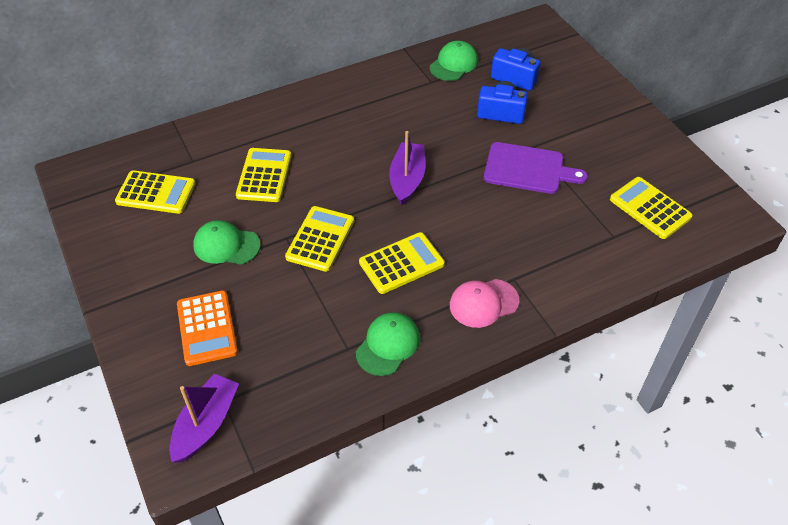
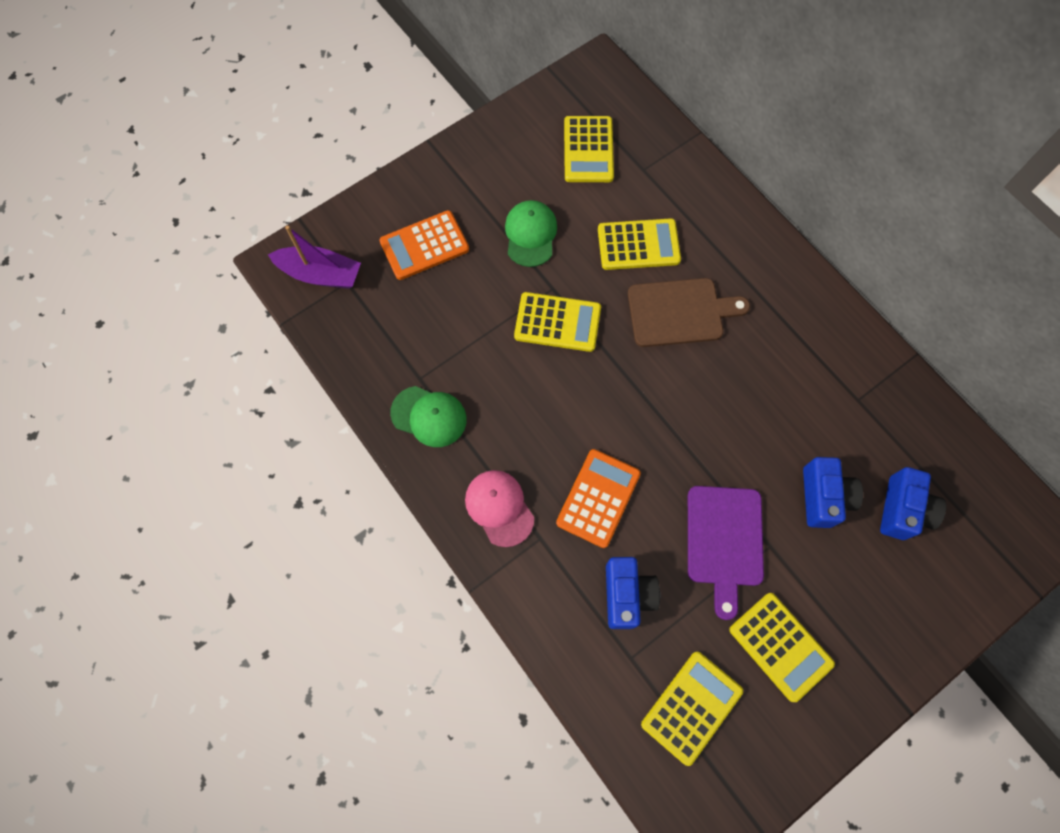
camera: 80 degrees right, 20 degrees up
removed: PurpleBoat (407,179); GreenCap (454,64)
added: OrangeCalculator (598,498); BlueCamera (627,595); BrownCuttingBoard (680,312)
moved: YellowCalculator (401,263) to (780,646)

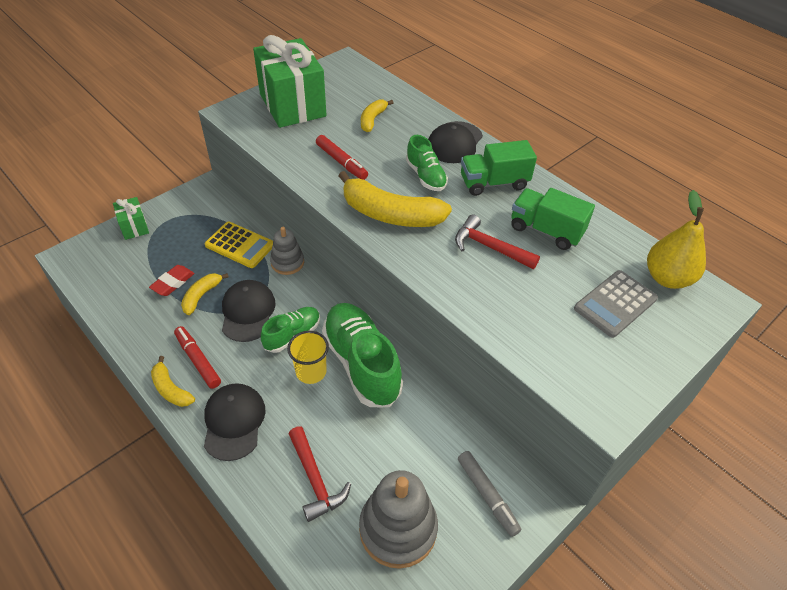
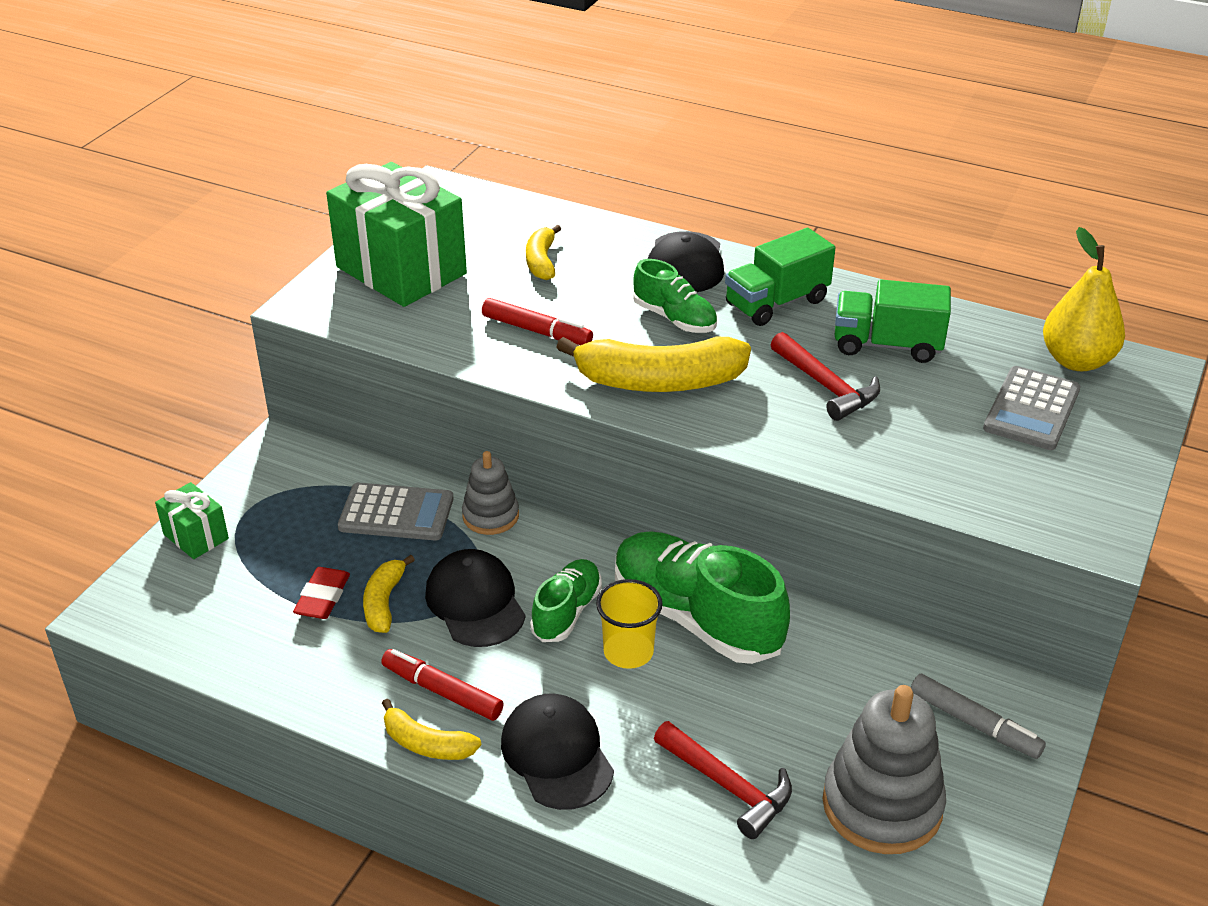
camera: 20 degrees left, 10 degrees down
recoloured: YellowCalculator (240,245) to GreyCalculator (396,513)
turned: RedHammer (490,247) = (826,386) 135 degrees counterclockwise

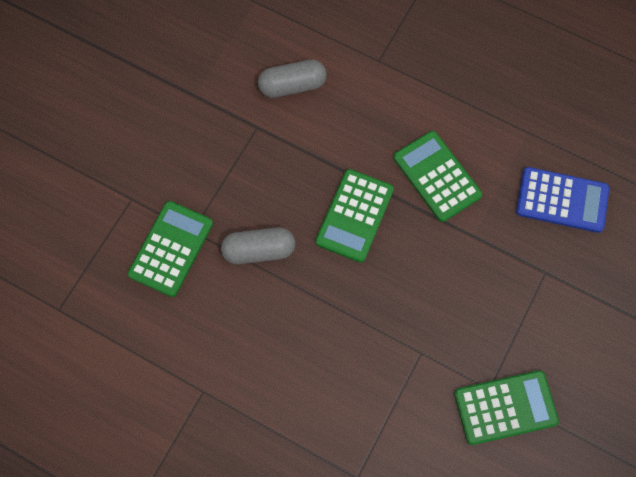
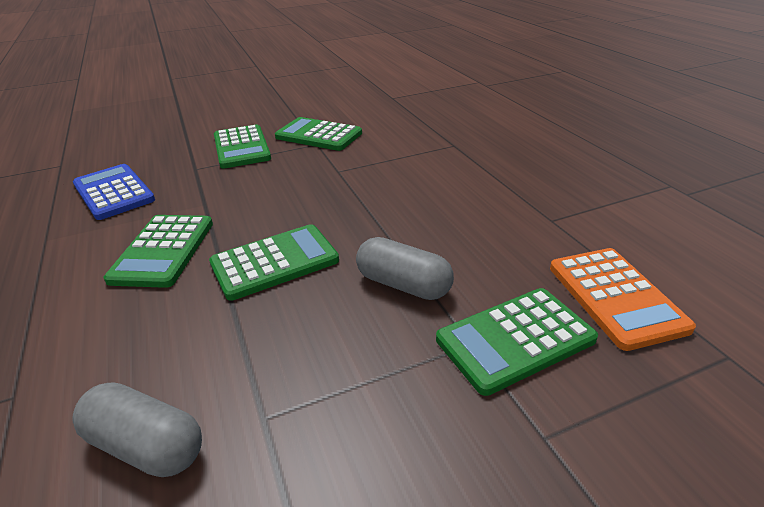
camera: 140 degrees left, 35 degrees down
added: GreenCalculator (241,147); OrangeCalculator (615,297)

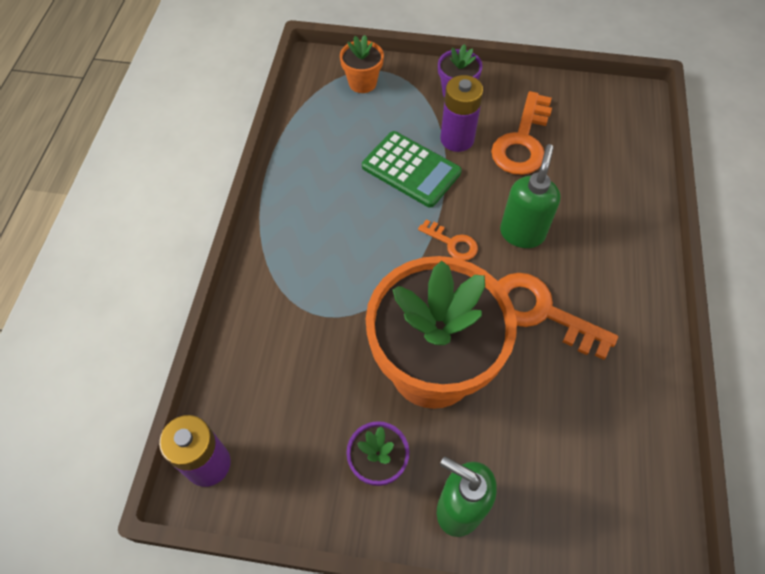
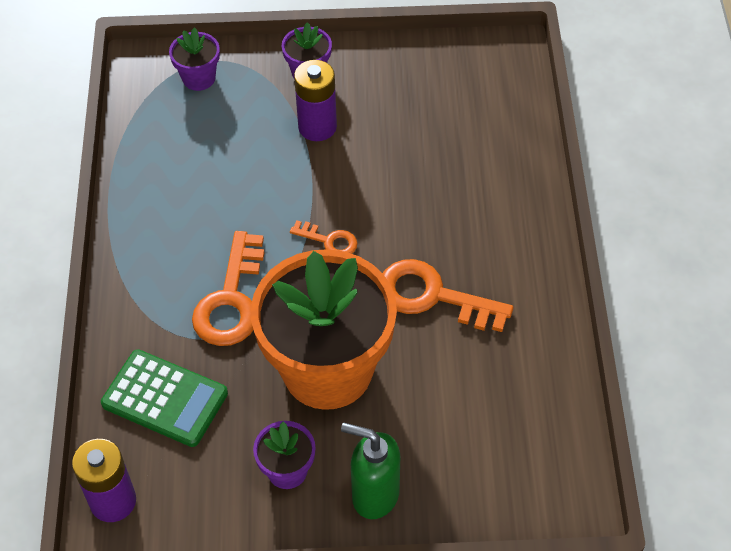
camera: 10 degrees left, 5 degrees down
removed: GreenSoapDispenser (522,233)
moved: GreenCalculator (411,169) to (165,398); OrangeKey (522,142) to (231,300)
recoloured: OrangeFlowerPot (362,83) to PurpleFlowerPot (199,78)

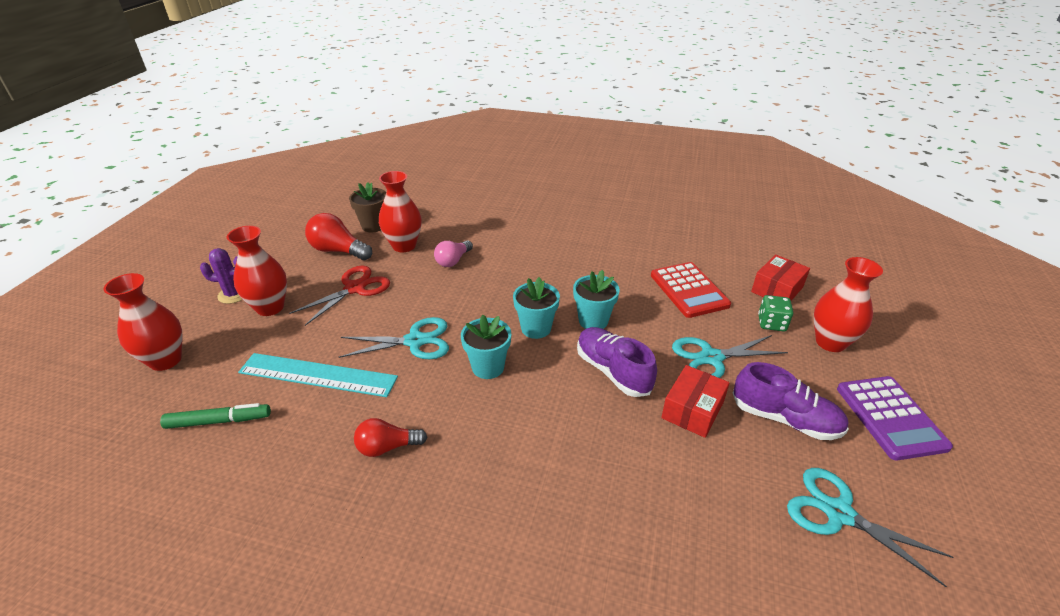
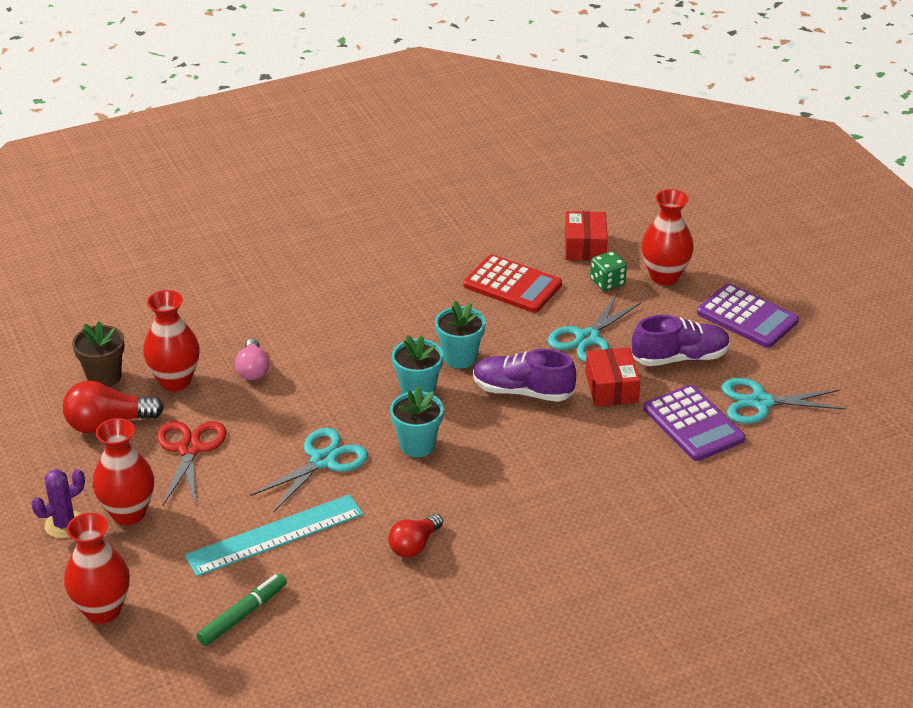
camera: 40 degrees left, 0 degrees up
added: PurpleCalculator (693,424)

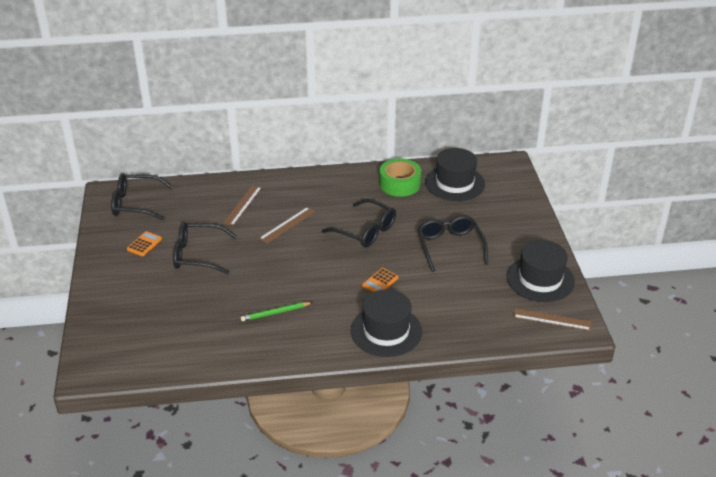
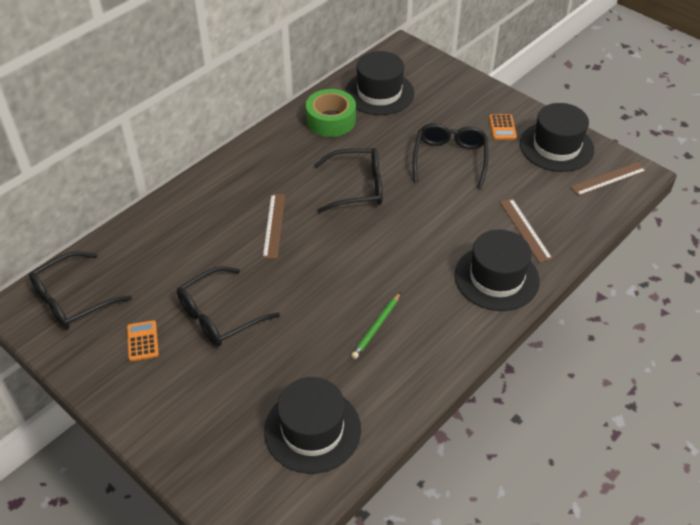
camera: 40 degrees left, 10 degrees up
added: BlackHat (312,430)
moved: BrownRuler (242,205) to (525,230); OrangeCalculator (380,282) to (502,127)
turned: BlackGlasses (450,246) = (450,159) 60 degrees clockwise

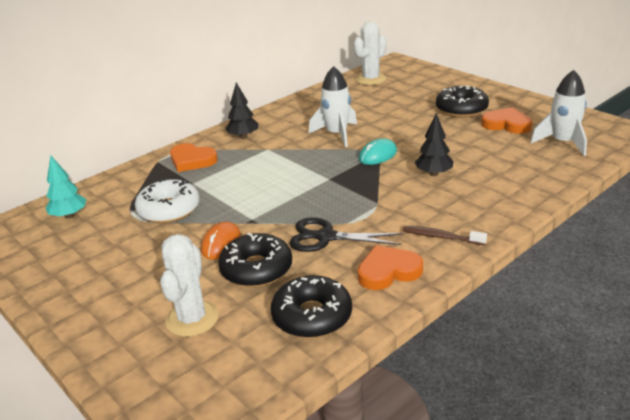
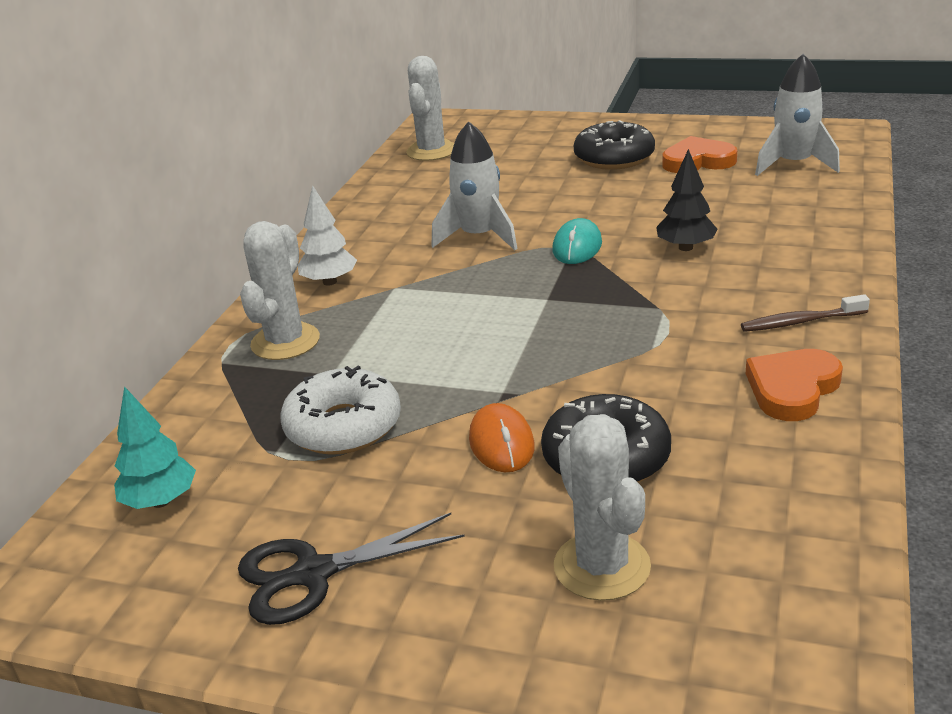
camera: 30 degrees left, 0 degrees up
removed: BlackDonut (312,316)
moved: BlackScissors (326,237) to (313,574)
replaced: OrangeHeart (192,160) to WhiteCactus (285,342)
recoloured: BlackTree (243,136) to WhiteTree (329,282)

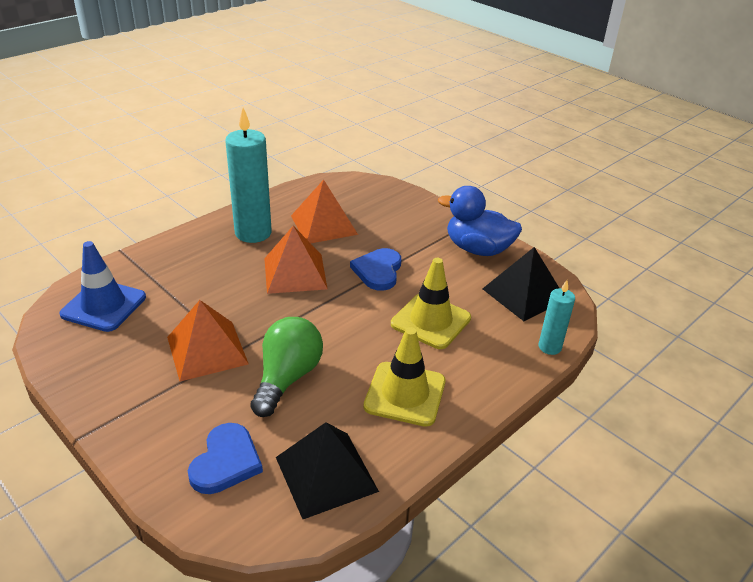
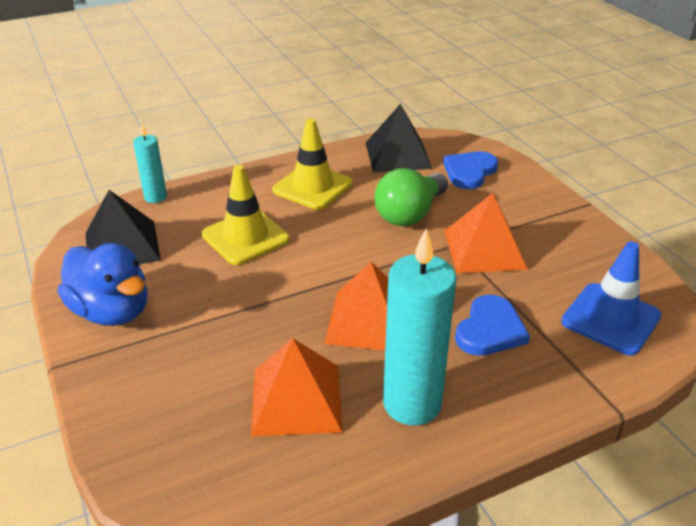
camera: 160 degrees left, 0 degrees up
moved: BlueHeart (378,271) to (490,330)

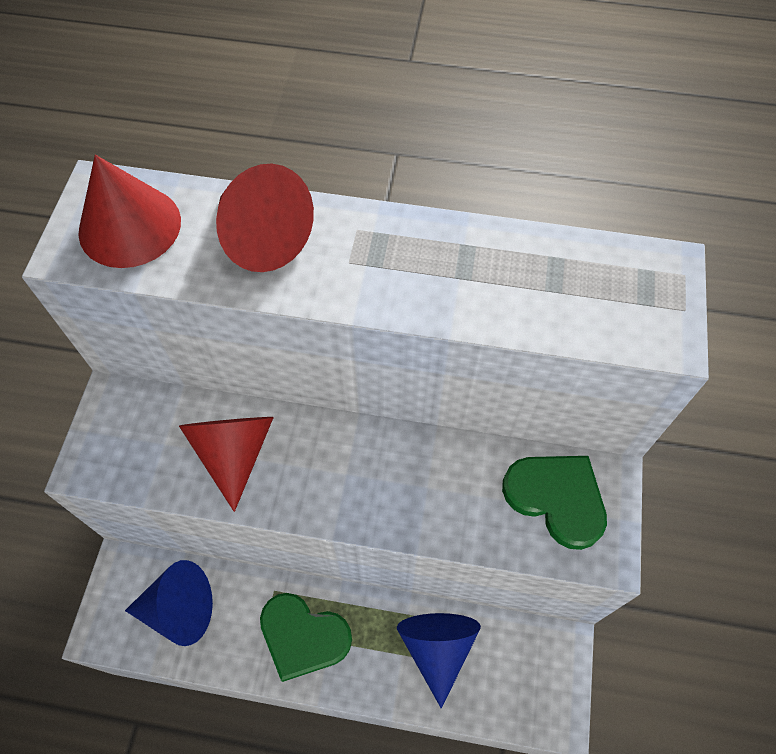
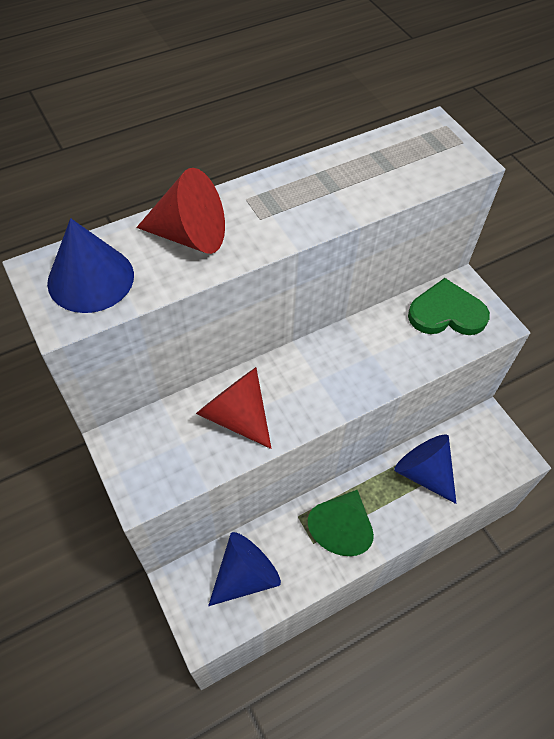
camera: 40 degrees left, 5 degrees down
replaced: GreenHeart (303,636) to GreenCone (341,528)
recoloured: RedCone (130,226) to BlueCone (90,278)

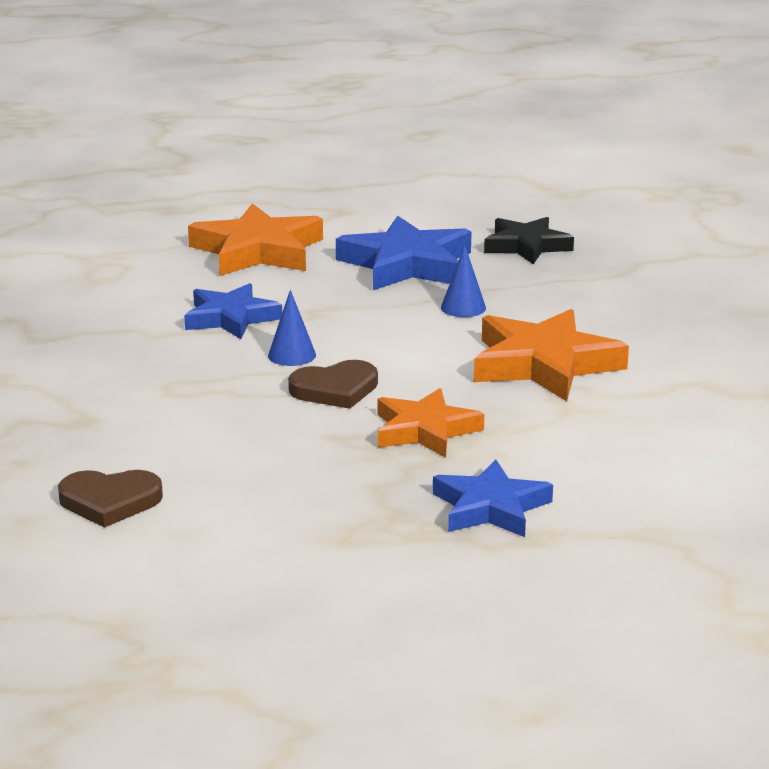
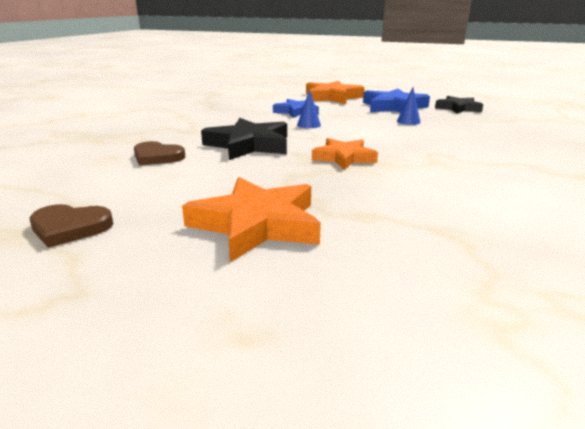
camera: 25 degrees right, 0 degrees up
removed: BlueStar (490,507)
added: BlackStar (249,145)
moved: BrownHeart (335,389) to (70,228); OrangeStar (544,364) to (257,224)

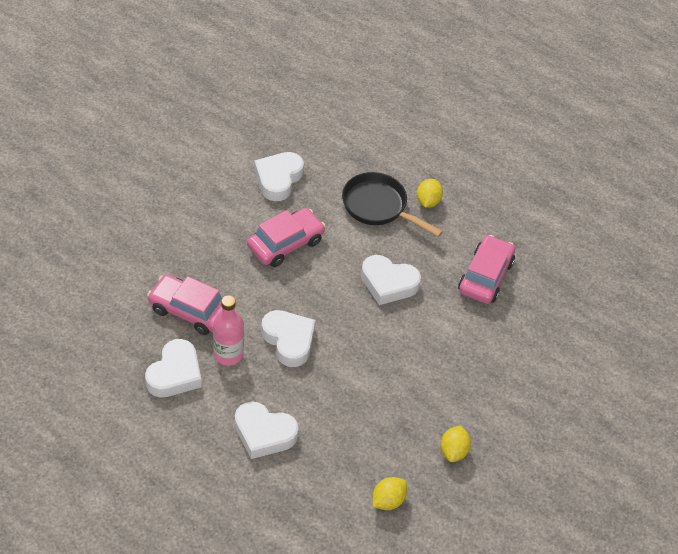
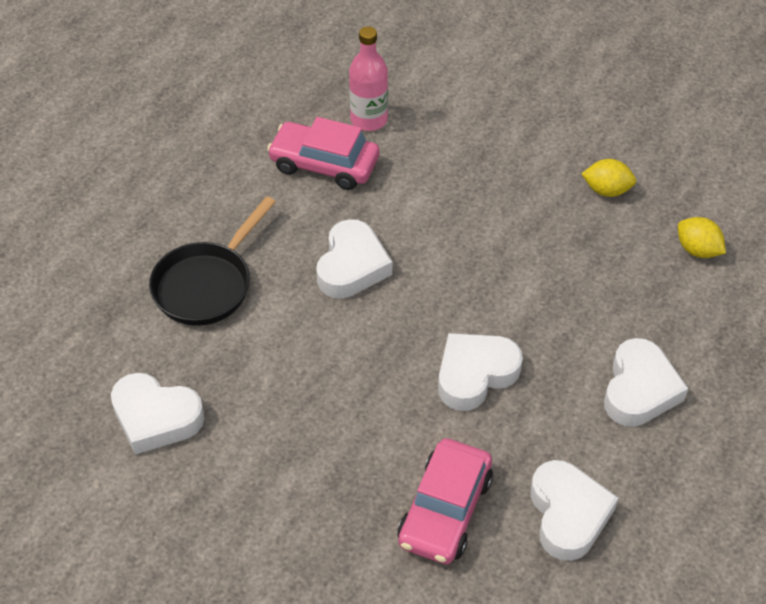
camera: 90 degrees left, 0 degrees up
removed: PinkCar (285,244); YellowLemon (428,201)
moved: PinkBottle (228,354) to (369,120)
turned: WhiteHeart (175,374) = (568,514) 60 degrees clockwise

